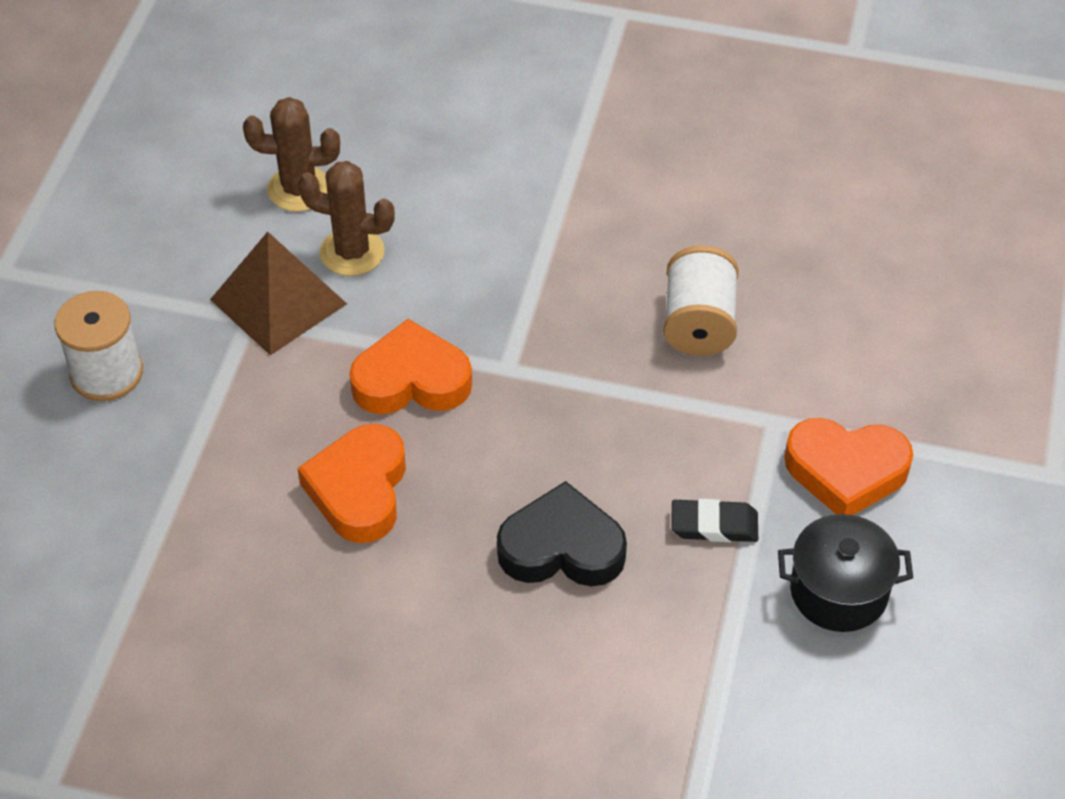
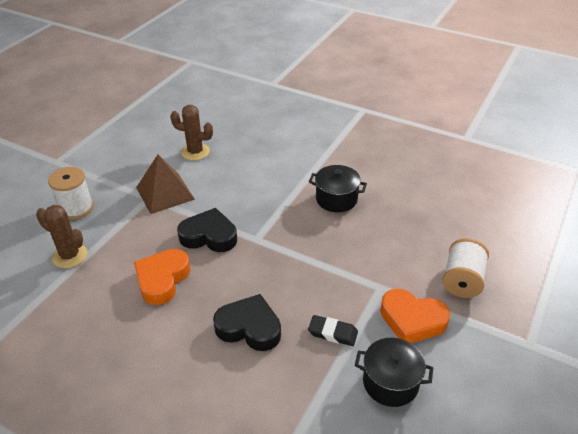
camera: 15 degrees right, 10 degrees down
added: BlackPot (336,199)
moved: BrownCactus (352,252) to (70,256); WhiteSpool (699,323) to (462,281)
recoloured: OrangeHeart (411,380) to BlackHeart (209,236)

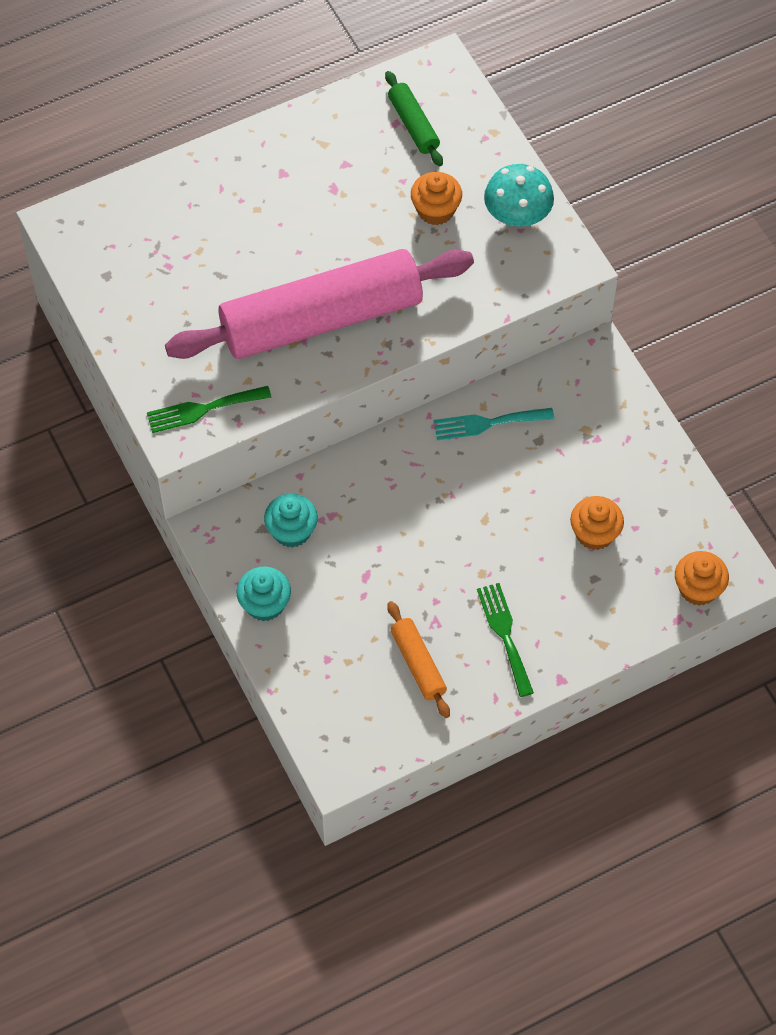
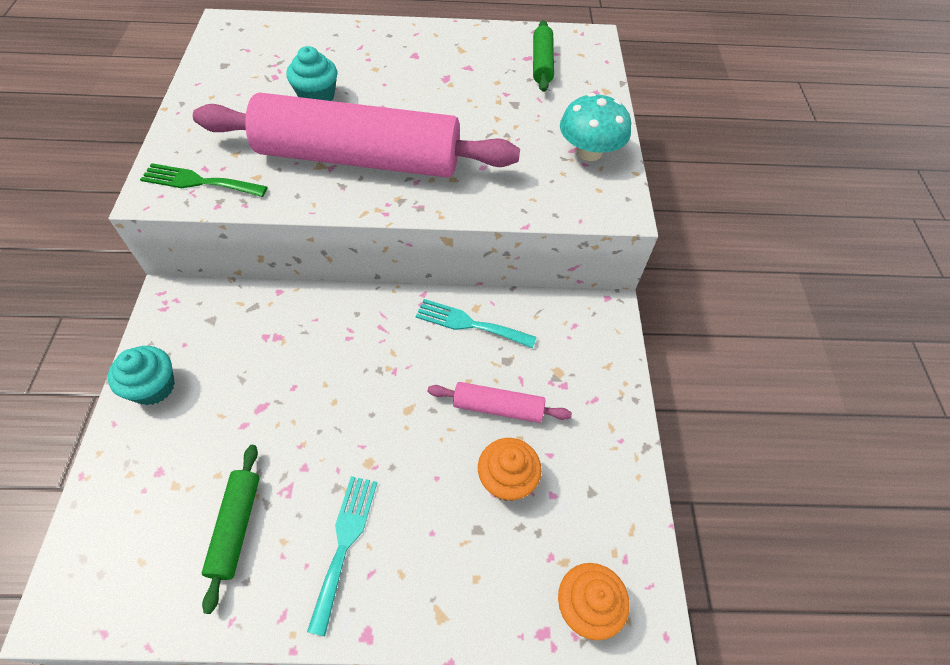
camera: 25 degrees right, 5 degrees down
removed: OrangeCupcake (435,210)
added: PinkRollingPin (498,407)
moved: TurquoiseCupcake (291,531) to (317,96)
recoloured: OrangeRollingPin (418,663) to GreenRollingPin (236,527); GreenFork (505,634) to TurquoiseFork (344,543)

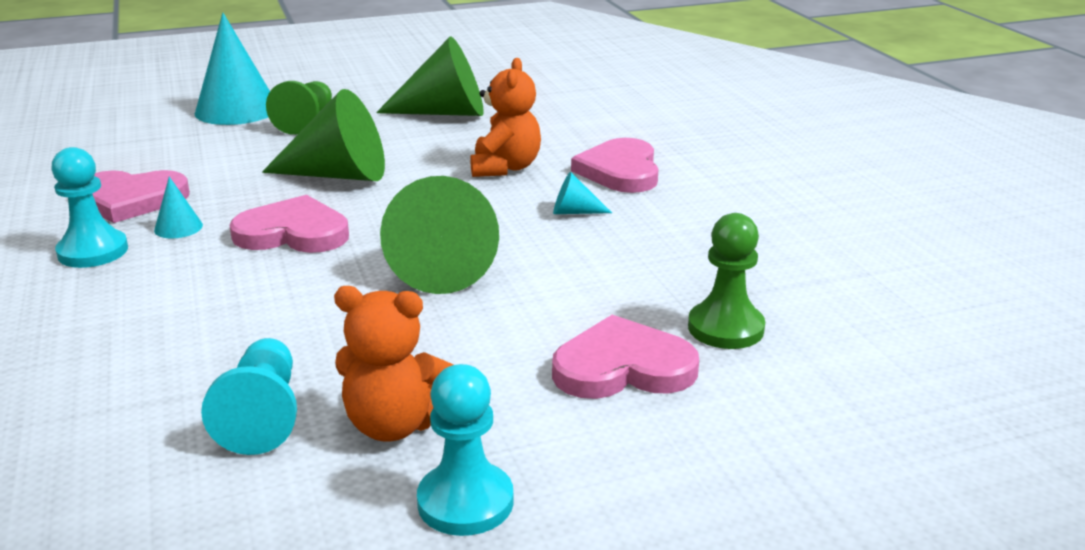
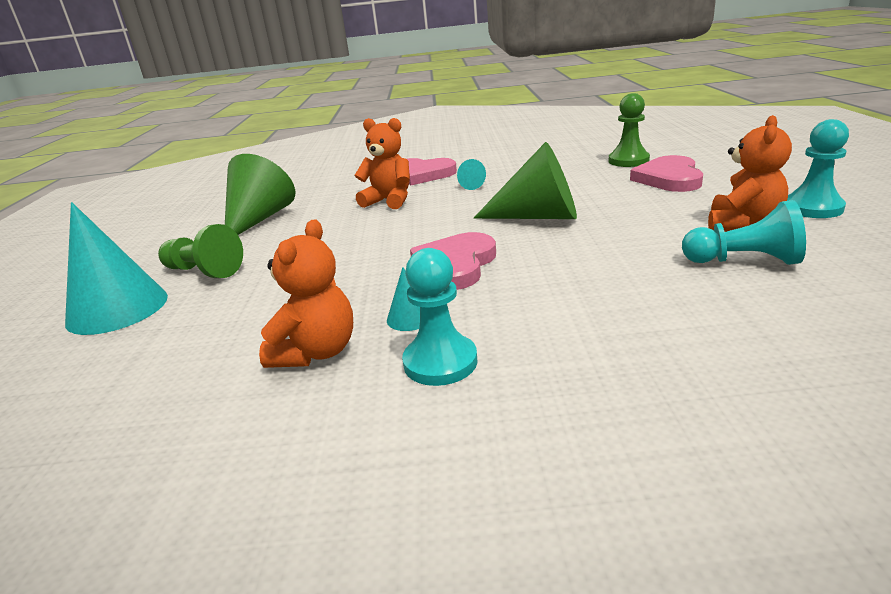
camera: 70 degrees left, 0 degrees up
removed: GreenCone (339,175)
replaced: PinkHeart (131,200) to OrangeTeddyBear (316,352)

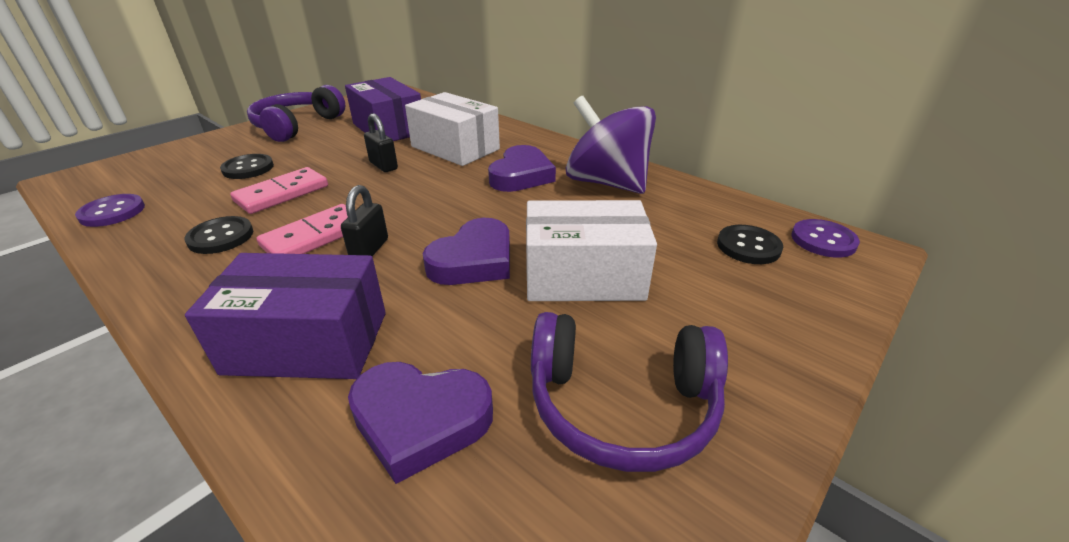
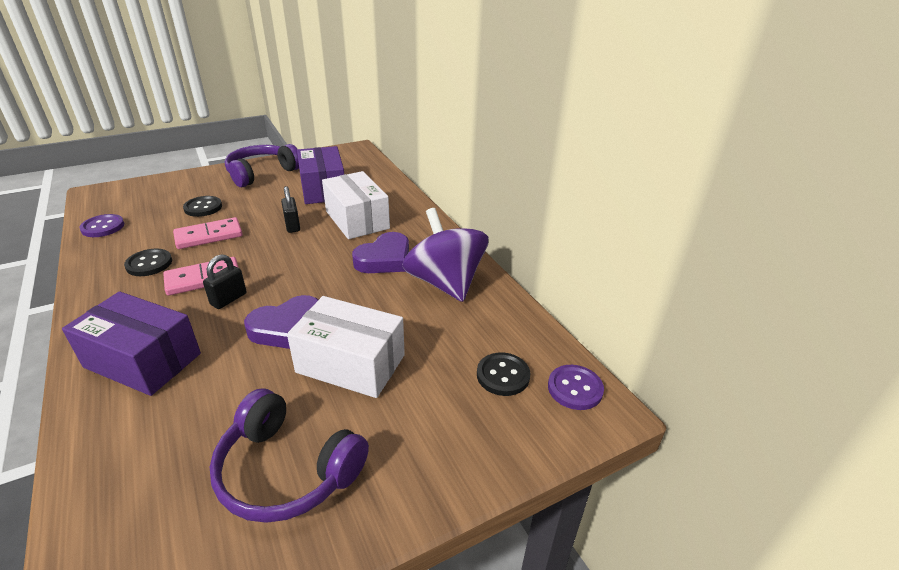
camera: 20 degrees right, 0 degrees up
removed: PurpleHeart (420,420)

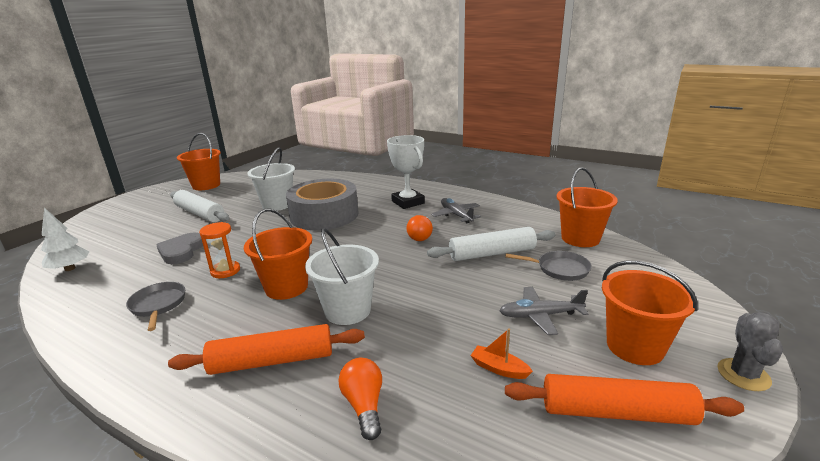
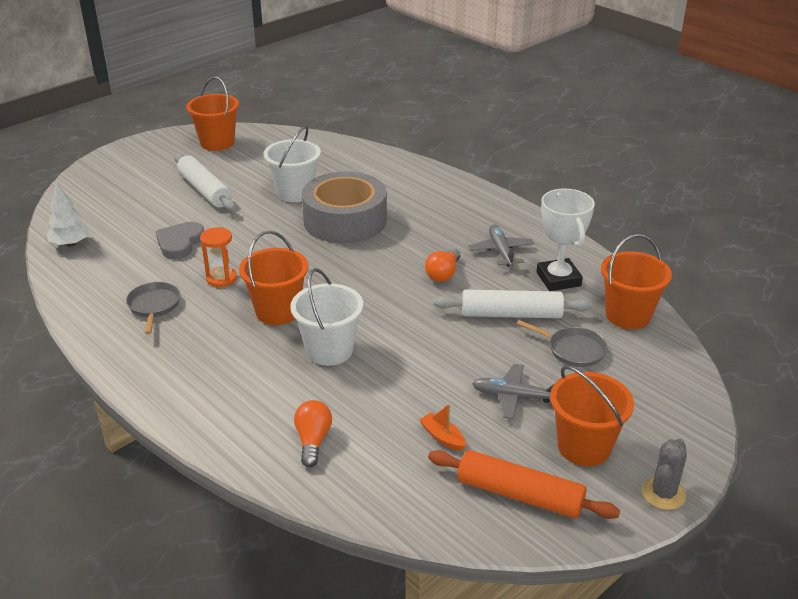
camera: 15 degrees right, 10 degrees up
removed: OrangeRollingPin (272,361)
moved: WhiteTrophy (408,202) to (558,279)

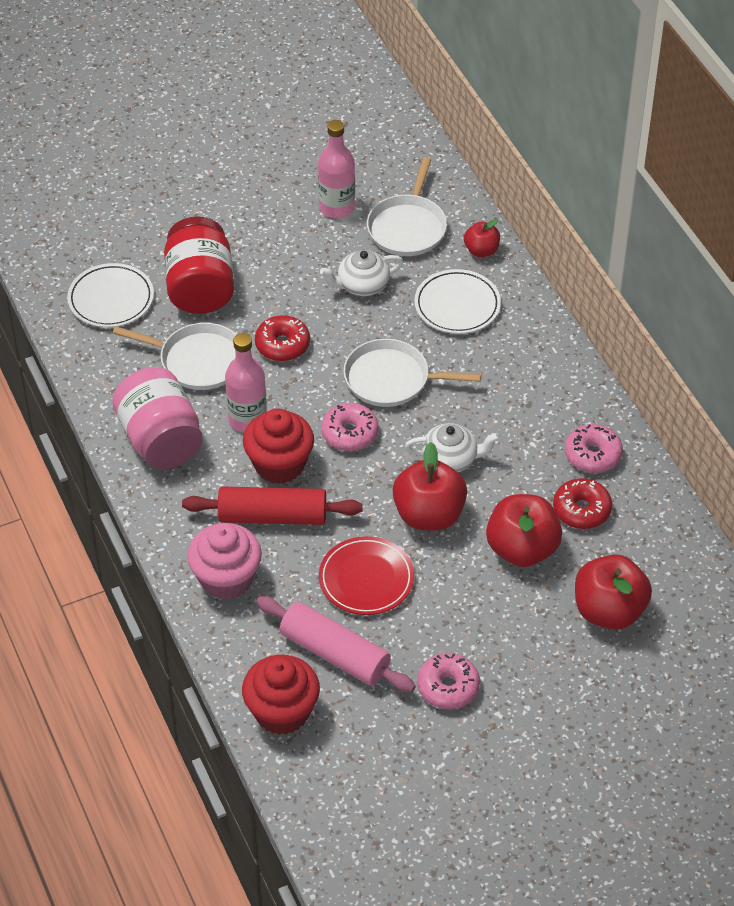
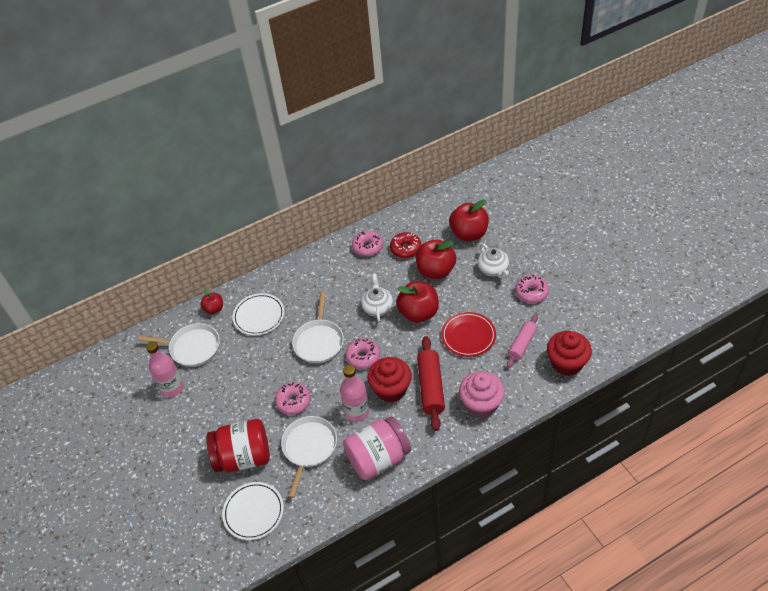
camera: 90 degrees left, 0 degrees up
moved: WhiteTeapot (362,285) to (493,269)
recoloured: RedDonut (282,345) to PinkDonut (293,401)
resized: PinkRollingPin (335,654) = (522,344) x0.66

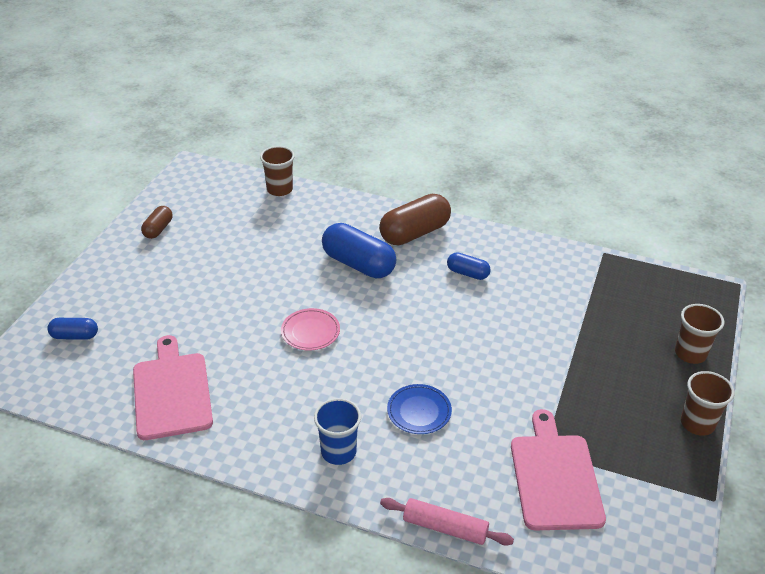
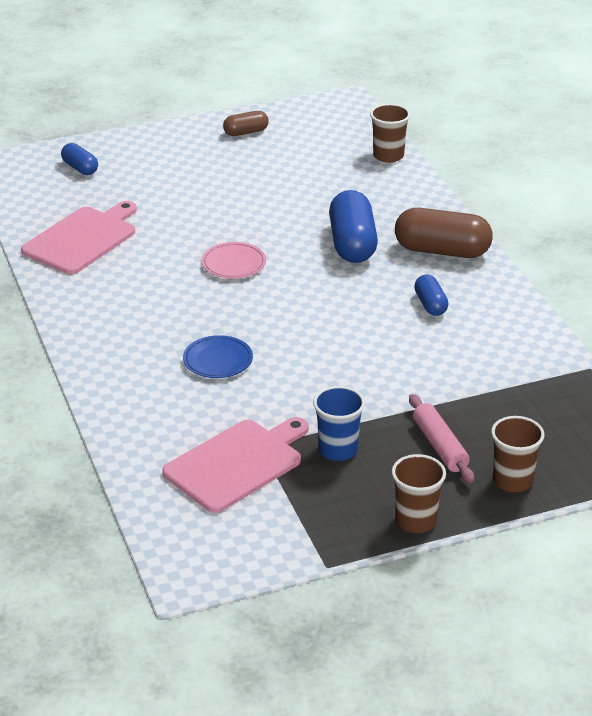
camera: 50 degrees right, 5 degrees down
moved: BlueCup (338,452) to (338,450); PinkRollingPin (445,528) to (439,446)

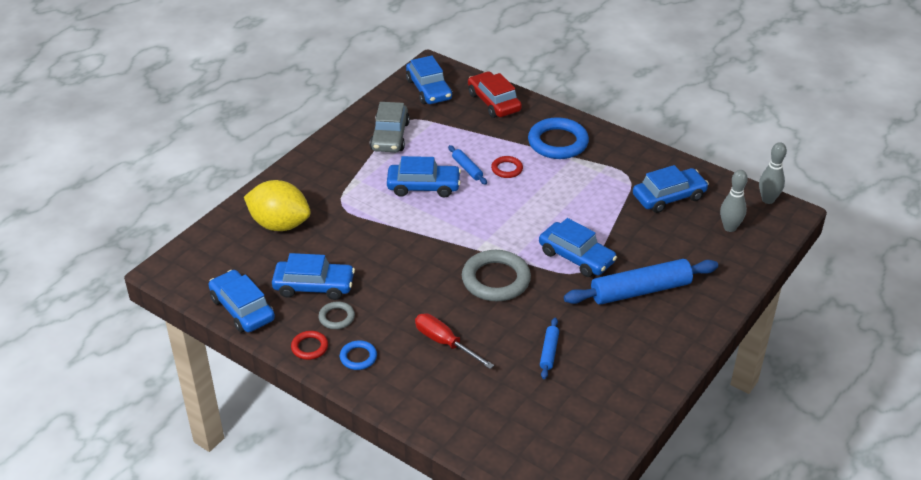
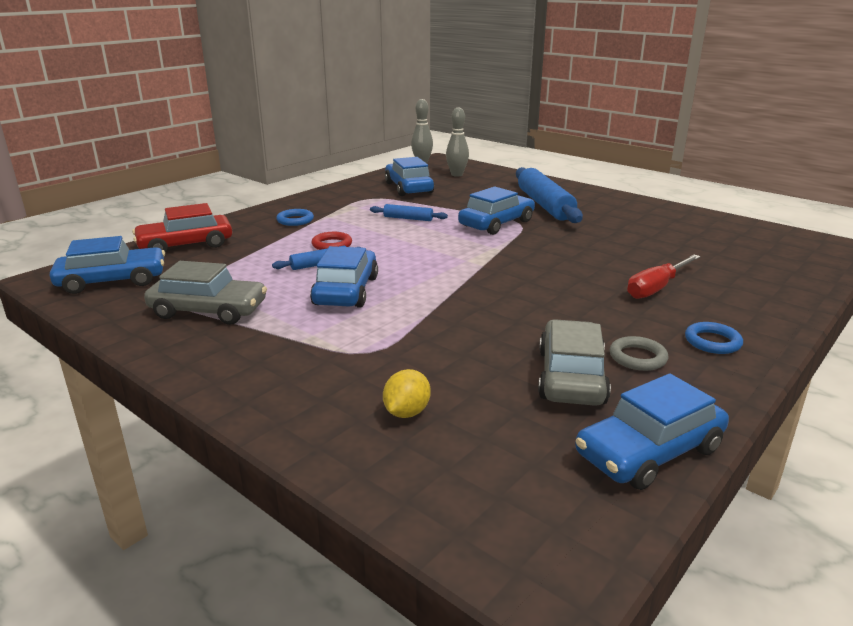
camera: 85 degrees left, 15 degrees down
removed: RedRing (309,347); GreyRing (496,280)
moved: BlueRollingPin (549,352) to (408,218)
recoloured: BlueCar (314,286) to GreyCar (571,377)
resized: YellowLemon (280,224) = (406,412) x0.47; BlueRing (558,142) = (295,220) x0.51

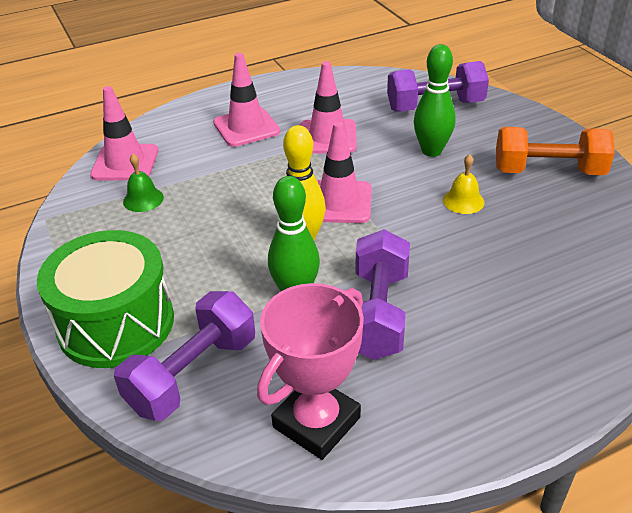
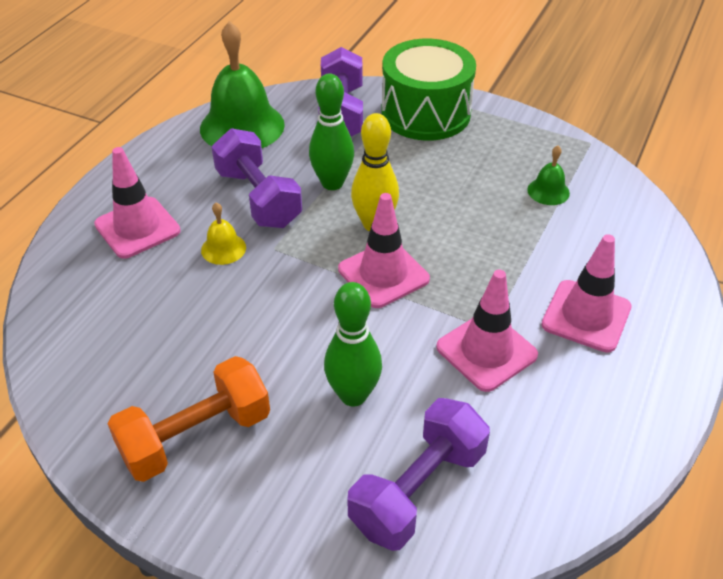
camera: 140 degrees right, 5 degrees up
moved: PinkTrafficCone (125,163) to (137,228); YellowBell (463,201) to (223,248)
replaced: PinkTrophy (316,422) to GreenBell (242,126)

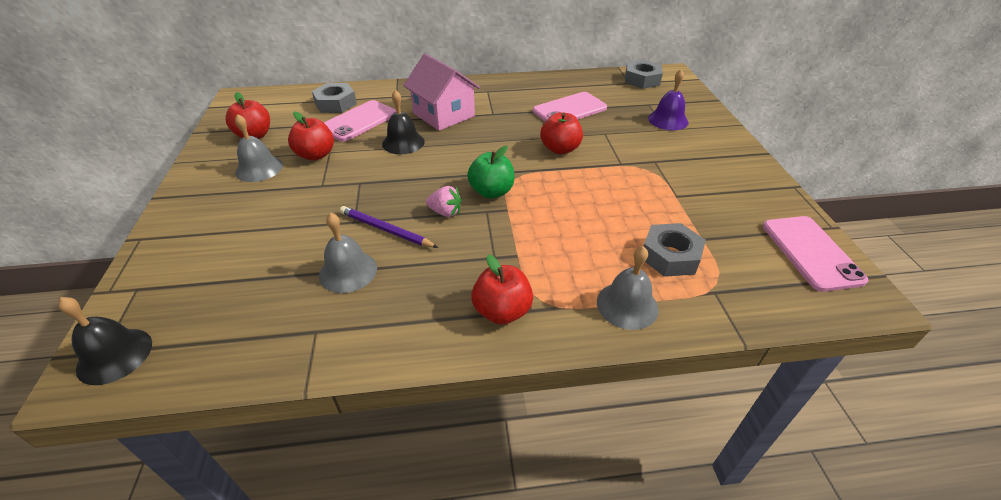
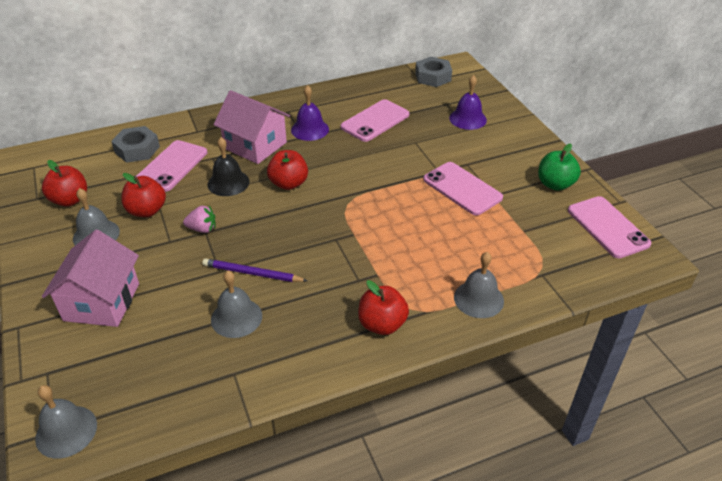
camera: 15 degrees left, 0 degrees up
removed: GreyNut (670,256)
added: PinkHouse (102,302); PurpleBell (310,129); PinkPhone (462,188)
moved: PinkStrawberry (445,212) to (202,229); GreenApple (491,192) to (555,184); RedApple (560,149) to (289,183)
recoloured: BlackBell (114,355) to GreyBell (66,431)

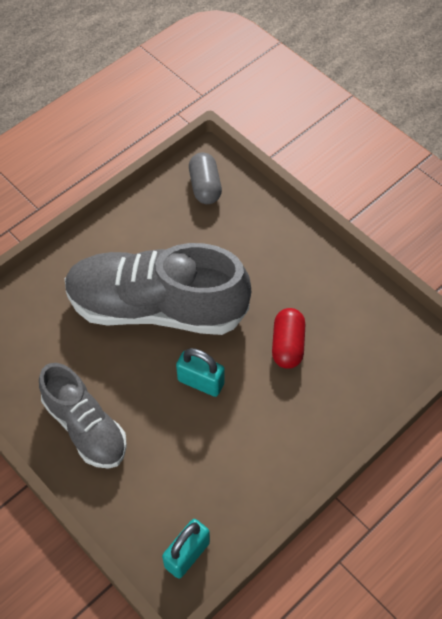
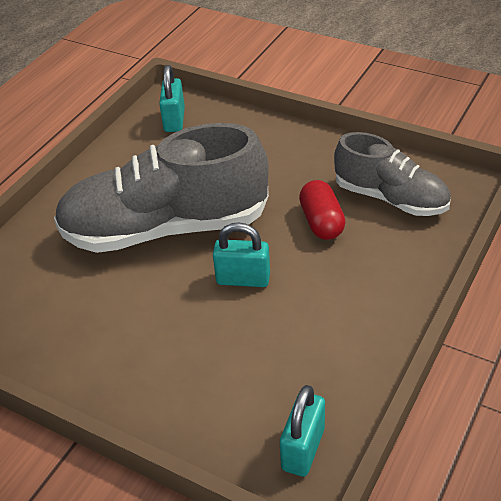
camera: 15 degrees left, 15 degrees down
moved: GreyShoe (85,427) to (390,198)
replaced: GreyCapsule (205,187) to TurquoisePadlock (174,120)

